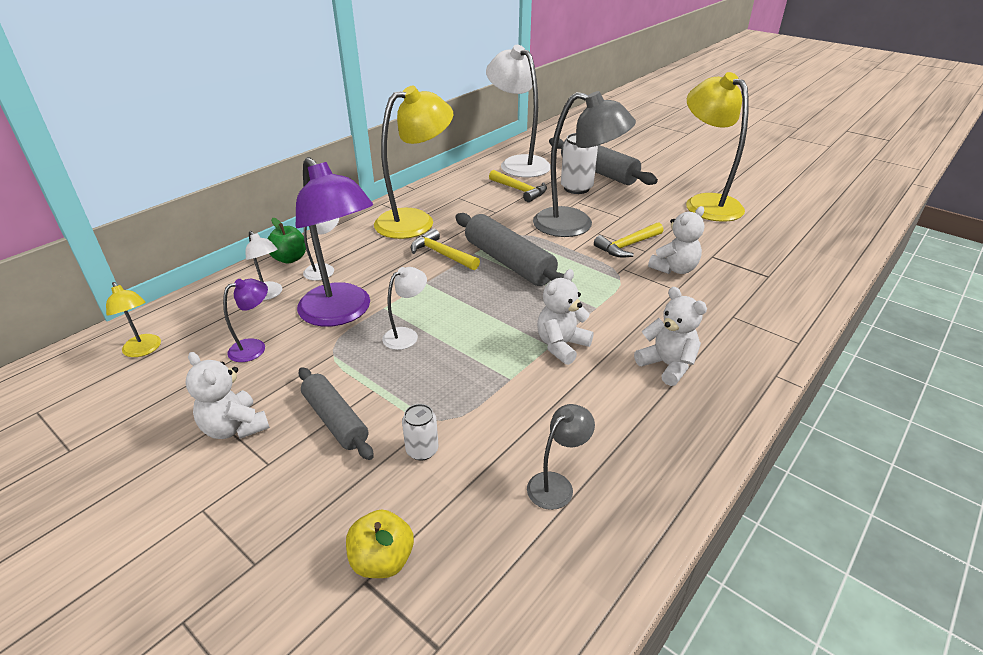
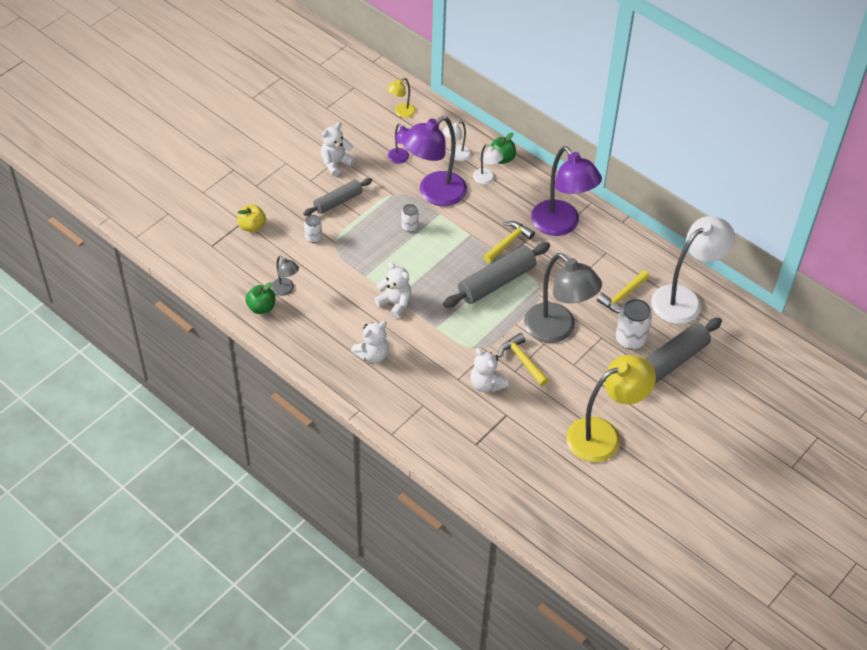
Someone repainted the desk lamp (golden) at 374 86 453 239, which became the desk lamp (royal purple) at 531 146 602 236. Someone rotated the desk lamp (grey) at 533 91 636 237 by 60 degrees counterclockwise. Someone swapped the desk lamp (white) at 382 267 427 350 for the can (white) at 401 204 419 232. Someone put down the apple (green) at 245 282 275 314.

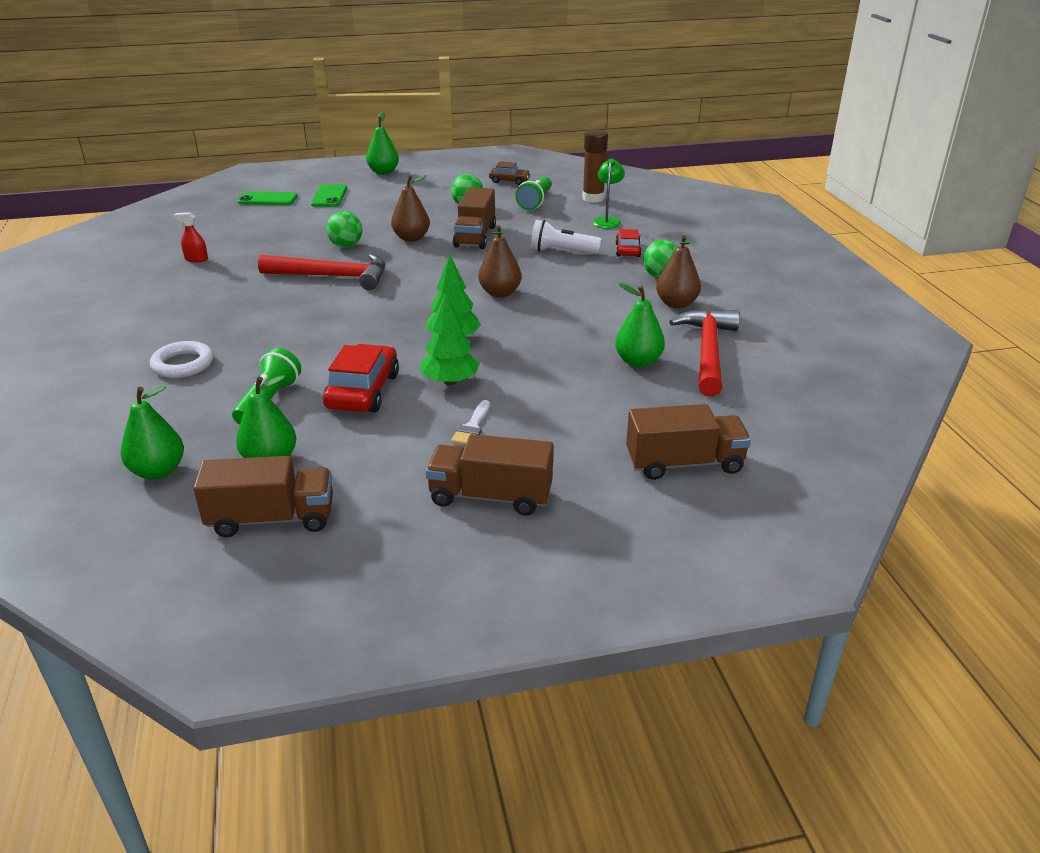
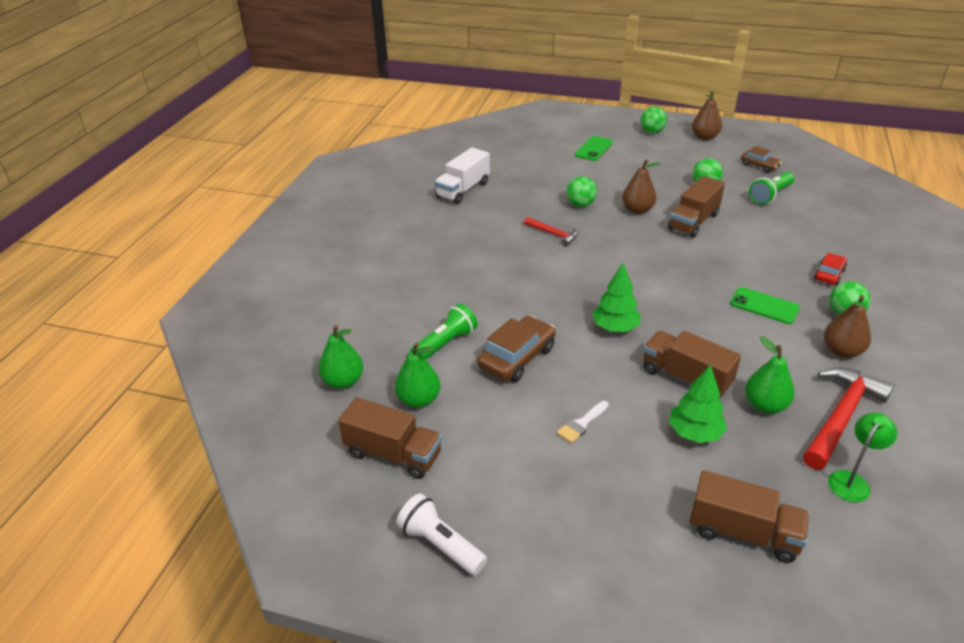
Someone swapped the toy pear (green) at 366 112 399 175 for the ball (green) at 640 107 667 134. Someone took away the glue stick (dark brown) at 582 129 608 203. Someone carried the desk lamp (green) from 593 158 625 229 to 828 413 897 502. Someone carried the smartphone (green) from 238 191 298 205 to 730 287 800 324. Someone swapped the spray bottle (red) at 174 212 208 263 for the toy truck (white) at 435 147 490 204. Someone carried the pocket torch (white) from 531 220 602 254 to 396 493 487 576. Someone carried the toy pear (dark brown) from 478 225 522 298 to 692 91 722 140. Someone scaled the hammer (red) at 258 254 385 290 by 0.54. Someone carried the toy tree (green) from 420 292 479 386 to 669 365 727 443. Someone took away the ring (white) at 150 341 213 378. Someone repainted the automobile (red) at 323 344 399 412, which became the automobile (dark brown) at 477 316 556 382. Someone carried the toy truck (dark brown) from 426 434 553 516 to 643 331 741 398.

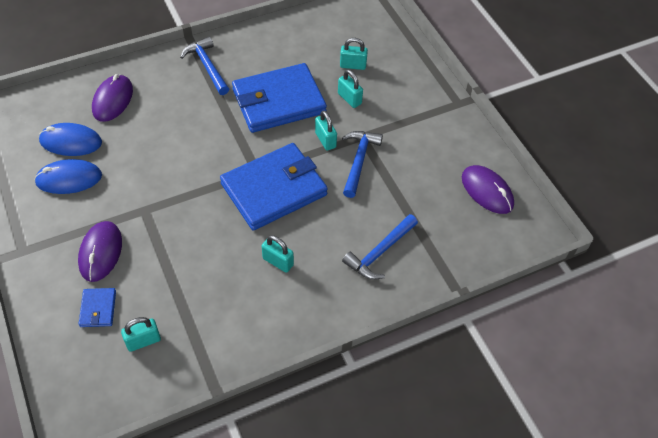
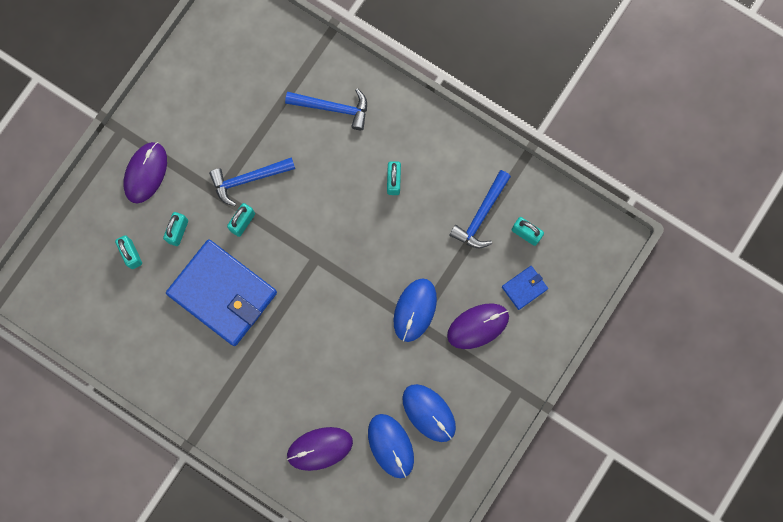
Someone carried the hammer (royal blue) from 180 37 229 95 to 449 170 511 248. Someone took away the billfold (royal blue) at 220 143 328 231. Someone carried the PC mouse (royal purple) from 462 165 514 214 to 124 142 167 204. Someone put down the PC mouse (royal blue) at 393 279 437 342.

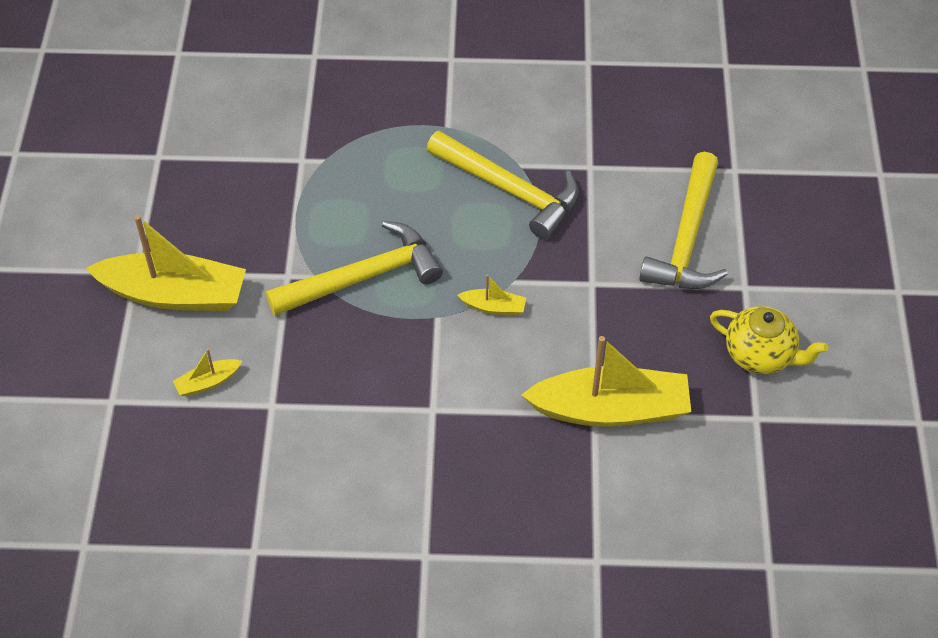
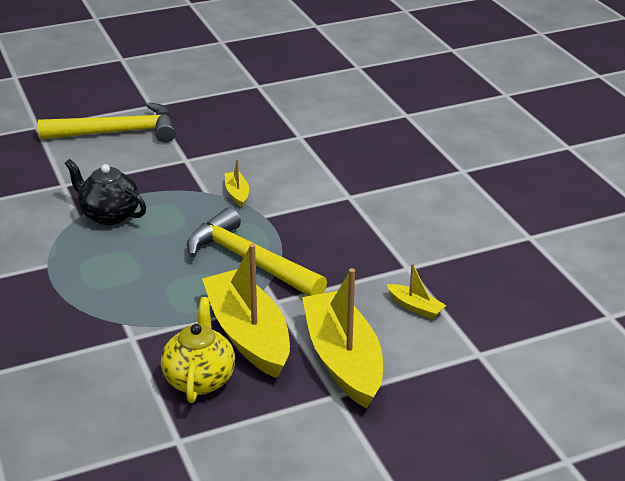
Someone swapped the hammer (golden) at 427 131 579 240 for the china teapot (jet-black) at 65 159 146 225. Someone carried the china teapot (golden) from 710 306 828 374 to 161 297 235 403. Someone carried the sailboat (golden) from 521 336 691 427 to 202 244 290 378.

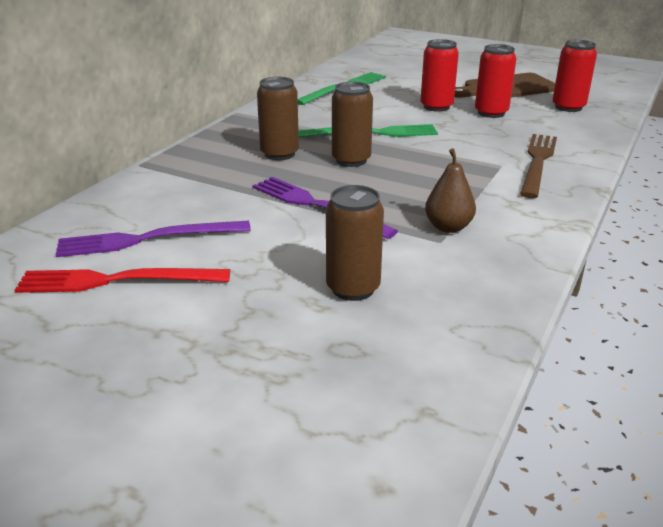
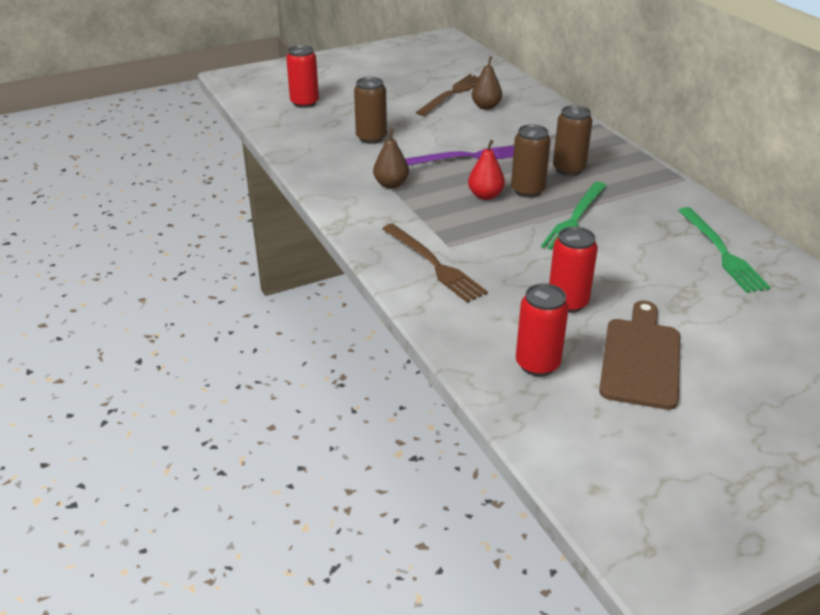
Someone carried the can (red) from 420 39 459 112 to 286 45 319 108. Someone swapped the dinner fork (royal purple) at 55 220 251 257 for the toy pear (dark brown) at 472 56 502 110. Someone repainted the dinner fork (red) at 15 268 230 293, which became the dinner fork (dark brown) at 416 74 479 116. Someone put down the toy pear (red) at 468 140 505 200.

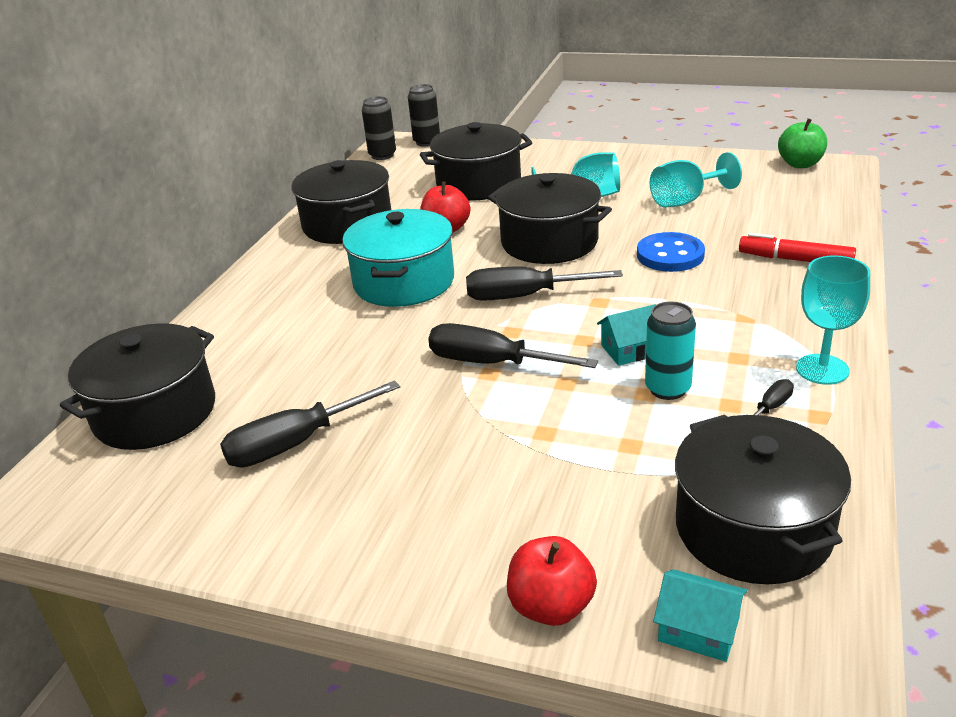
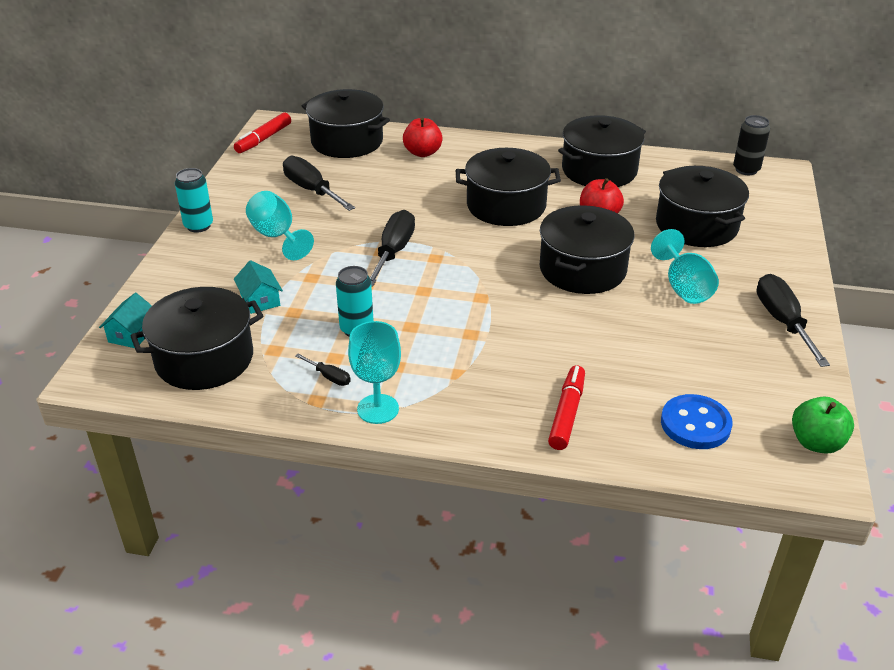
Someone took away the can (jet-black) at 408 84 440 147. Someone carried the chalice (teal) from 650 152 742 208 to 246 191 314 260. Someone repainted the cooking pot (teal) at 342 209 454 307, which became the cooking pot (jet-black) at 456 148 561 226. Someone carried the sewing button (royal blue) from 637 232 705 272 to 661 394 733 449. Someone carried the flat screwdriver (jet-black) from 466 267 623 301 to 756 274 830 367. Someone carried the toy house (teal) from 597 304 656 366 to 234 260 283 314. Someone carried the apple (red) from 507 536 597 626 to 403 117 443 157. Someone put down the felt pen (red) at 234 113 291 153. Someone put down the can (teal) at 175 168 213 233.

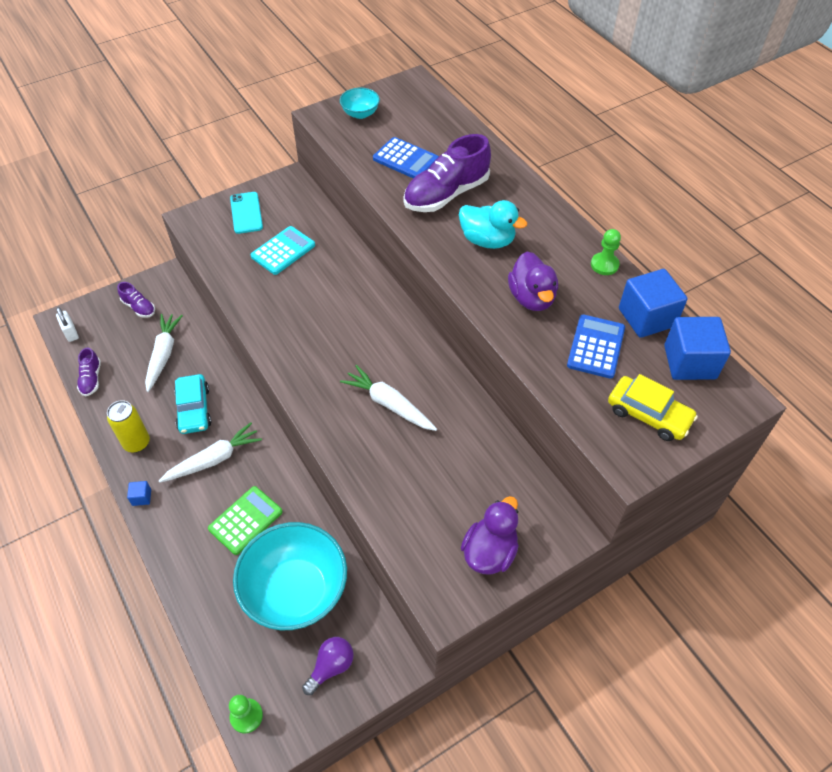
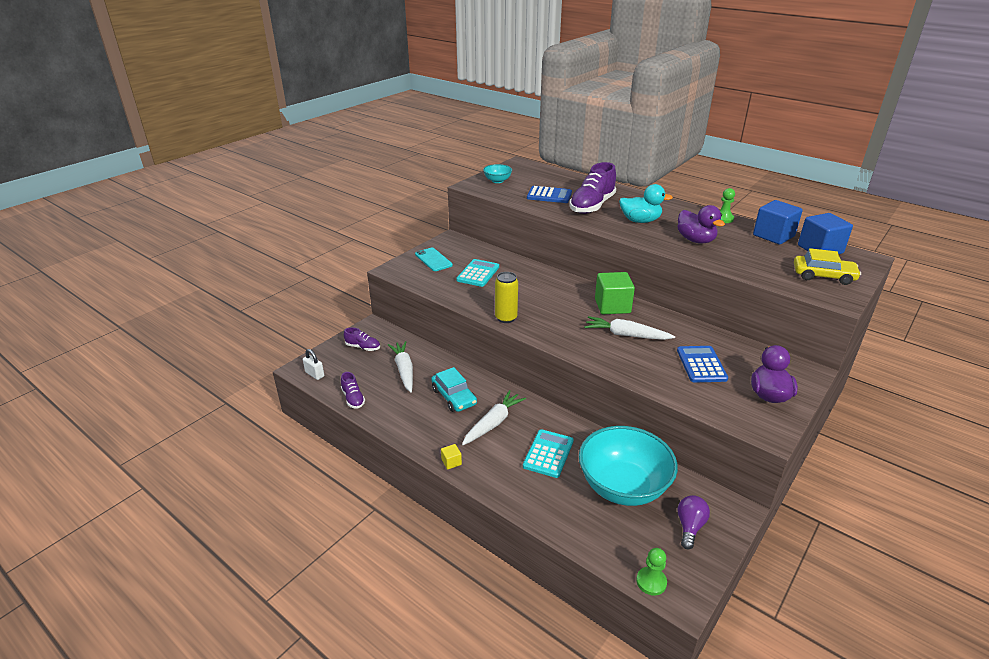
Someone carried the pocket calculator (royal blue) from 567 315 625 379 to 677 346 728 383. Someone carried the can (golden) from 107 400 150 453 to 495 272 518 323. Someone repainted the block (royal blue) at 127 481 151 506, which became the block (golden) at 441 444 462 469. Someone repainted the pocket calculator (green) at 208 486 282 555, which became the pocket calculator (teal) at 523 429 574 478. Someone put down the block (green) at 595 272 635 314.

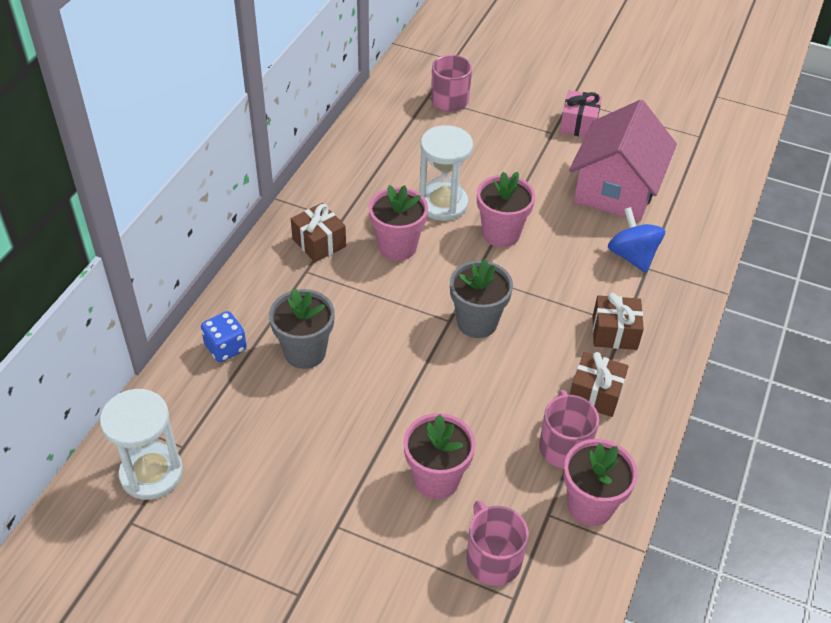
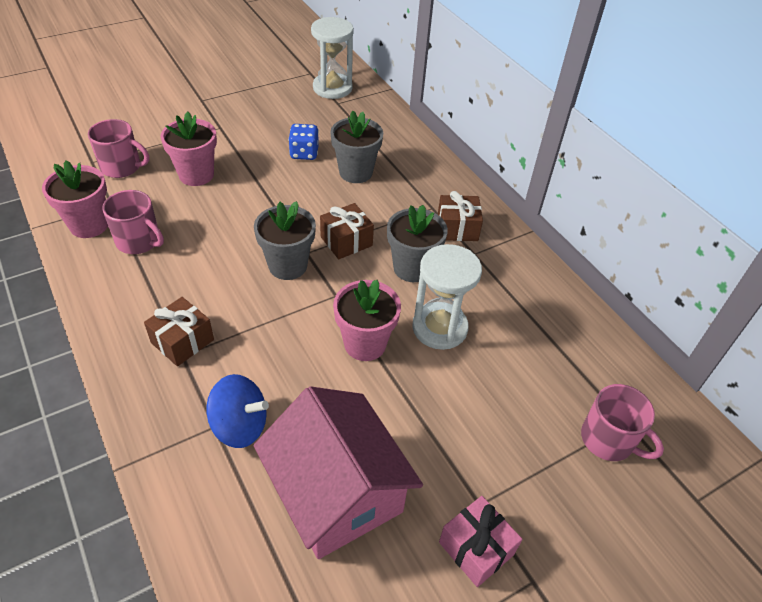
Someone repainted the plant pot (pink) at 369 185 428 261, which became the plant pot (grey) at 387 205 448 282. Someone carried the dice (royal blue) from 201 311 247 362 to 288 124 319 160. Someone carried the present (dark brown) from 570 352 629 417 to 320 203 374 259.

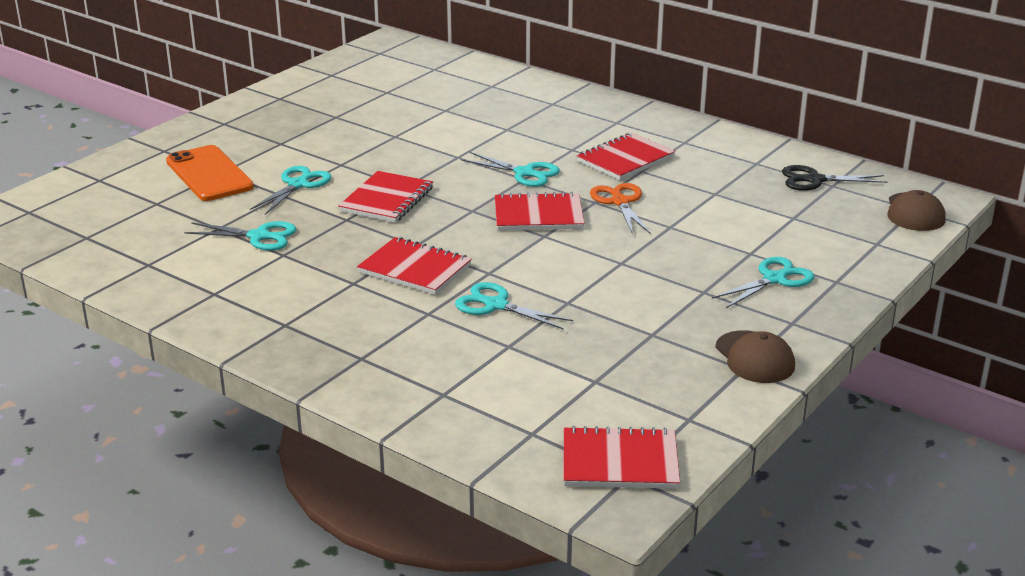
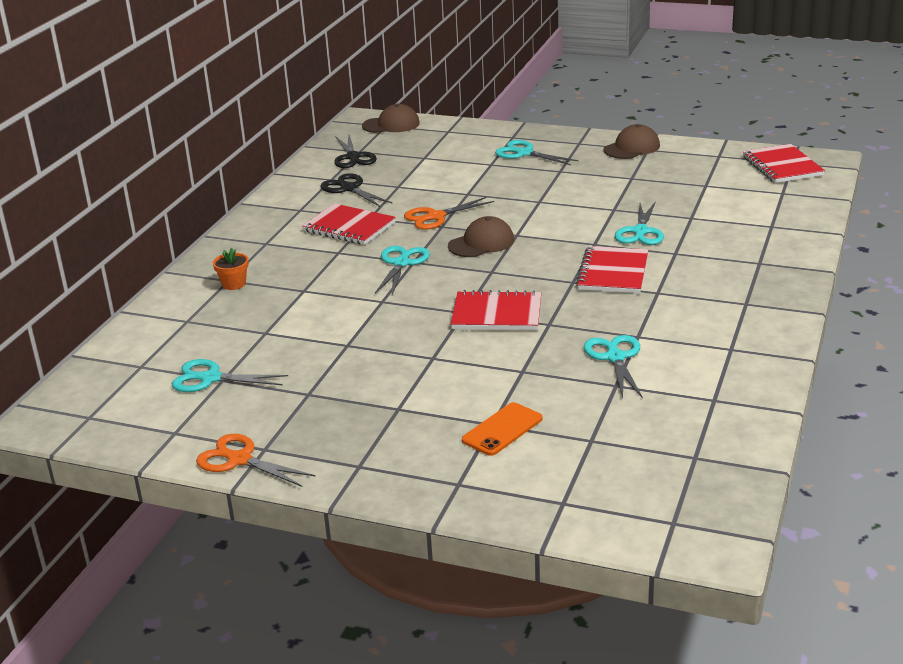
Someone scaled the smartphone (bright orange) at 166 145 254 201 by 0.63. Someone carried the shears (teal) from 250 166 331 215 to 172 359 288 392. Someone swapped the notepad (red) at 495 192 585 231 for the cap (dark brown) at 448 216 514 257. Someone put down the shears (jet-black) at 320 173 393 207. Someone put down the plant pot (bright orange) at 213 248 249 290. Someone put down the shears (bright orange) at 196 434 316 487.

